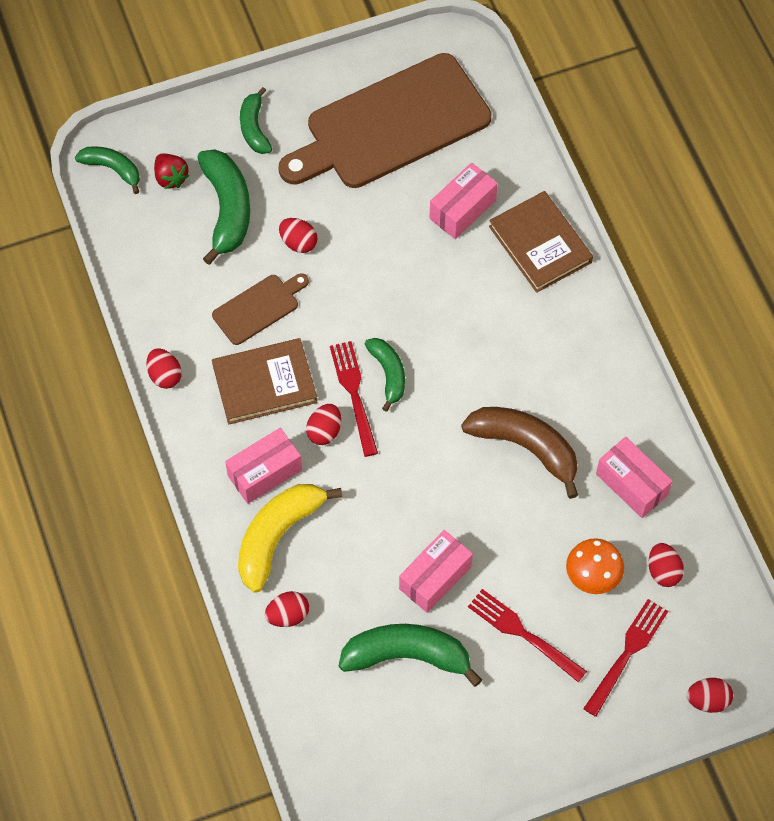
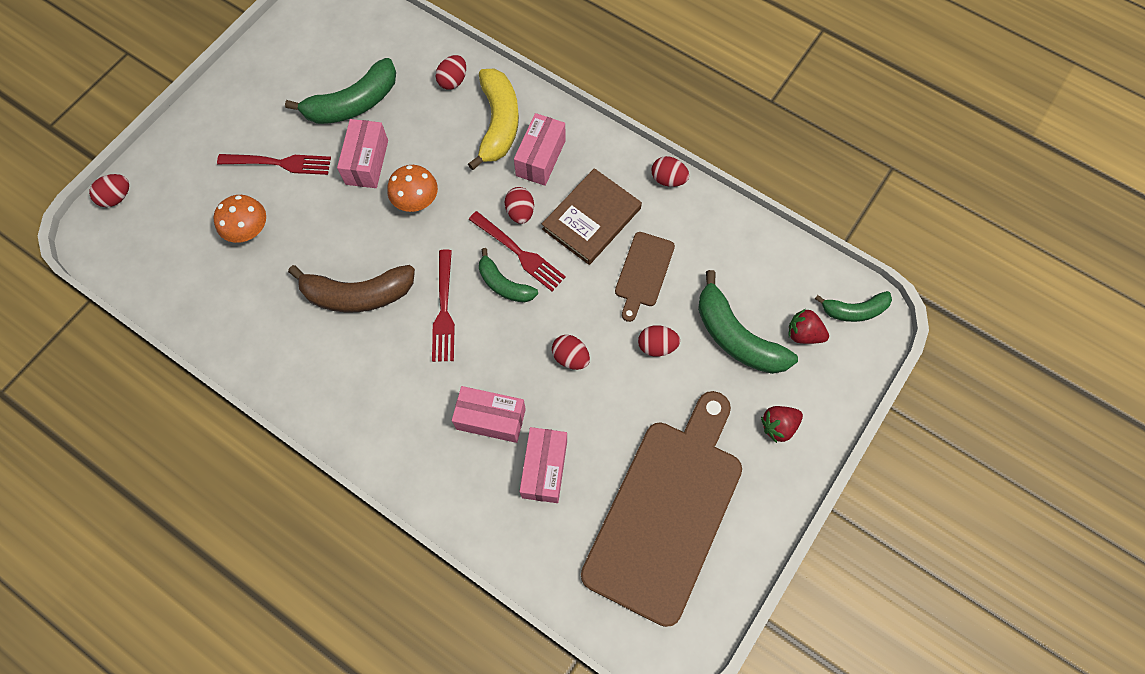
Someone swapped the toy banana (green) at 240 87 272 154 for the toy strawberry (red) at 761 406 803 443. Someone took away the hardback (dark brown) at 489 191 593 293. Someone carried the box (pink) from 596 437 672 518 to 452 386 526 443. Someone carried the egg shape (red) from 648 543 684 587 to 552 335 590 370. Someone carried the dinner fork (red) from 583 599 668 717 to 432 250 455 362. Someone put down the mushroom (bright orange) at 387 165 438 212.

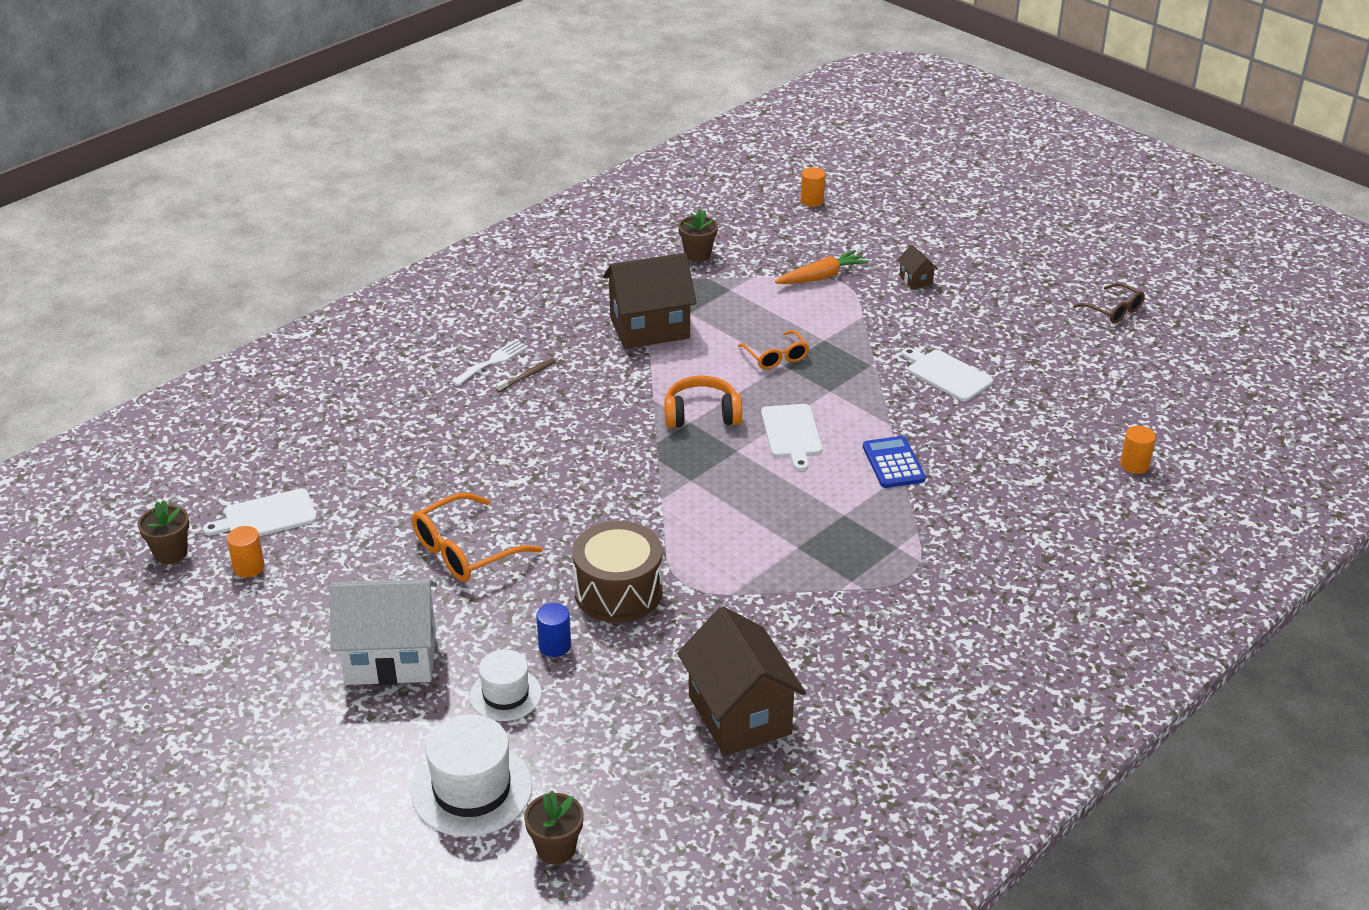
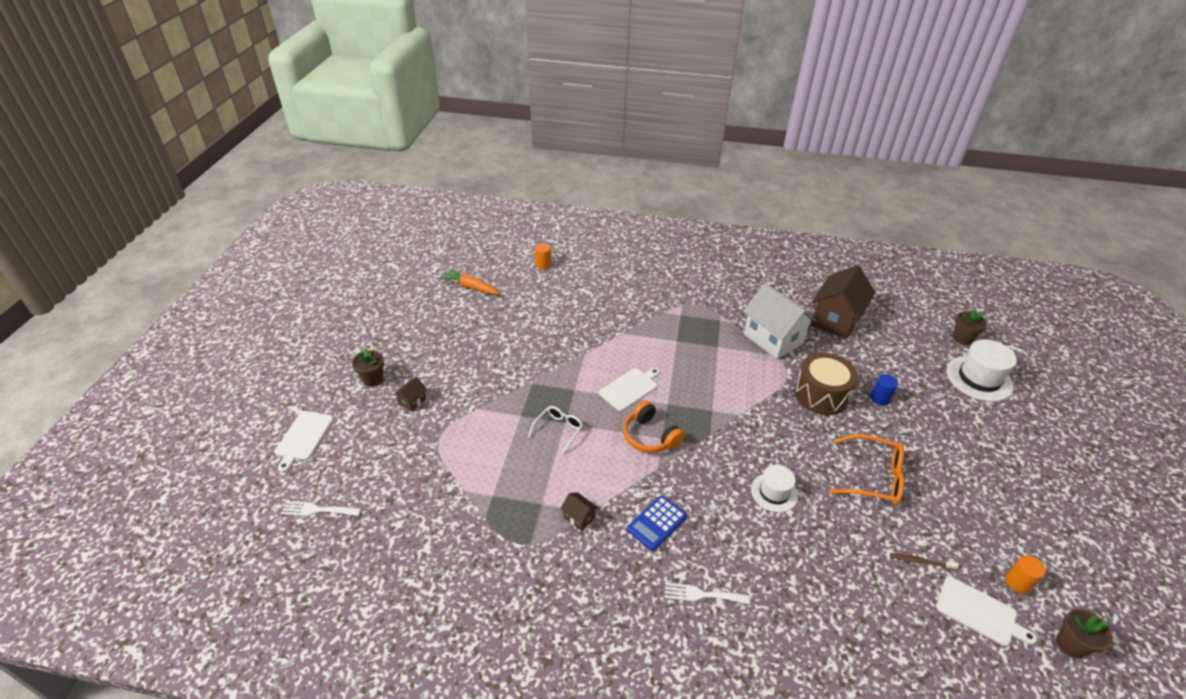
Someone swapped the solid cylinder (bright orange) at 800 167 826 207 for the dinner fork (white) at 281 501 361 516. Someone carried the plant pot (dark brown) from 678 209 718 262 to 352 348 384 387. Someone carried the root vegetable (bright orange) from 775 250 869 284 to 440 269 500 294. Someone scaled the toy house (dark brown) at 603 253 697 349 by 0.42. Someone took away the glasses (dark brown) at 1073 283 1145 324. Someone repainted the glasses (bright orange) at 738 330 809 370, which became the glasses (white) at 528 406 583 455. Someone carried the cutting board (white) from 902 348 993 401 to 274 411 334 472. Someone carried the tooth brush (dark brown) from 496 359 556 392 to 890 553 959 570. Someone carried the pocket calculator (royal blue) from 863 436 926 488 to 627 495 687 551. Someone carried the toy house (white) from 330 579 437 685 to 743 283 816 359. Someone carried the tall hat (white) from 470 650 542 721 to 751 465 798 512.

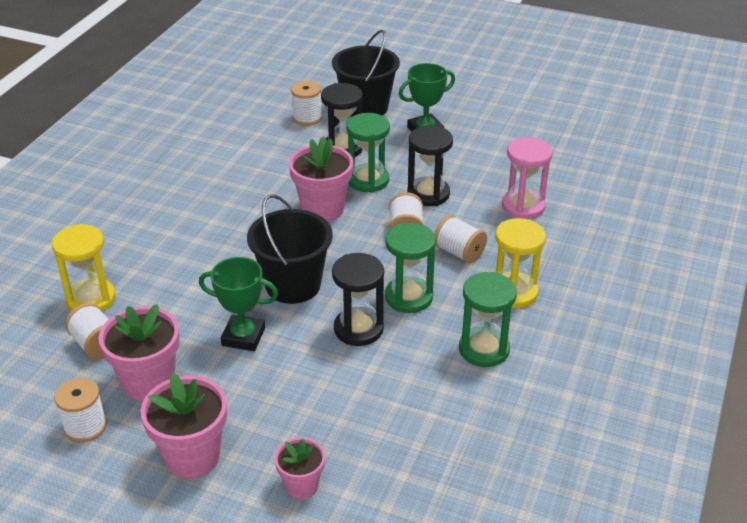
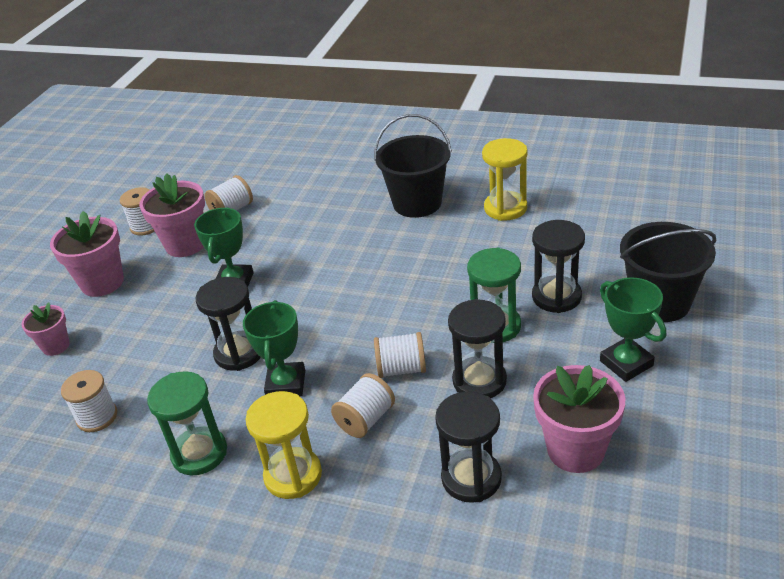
Someone carried the spool (white) from 291 81 322 126 to 61 370 117 432. Someone carried the plant pot (pink) from 289 136 353 222 to 533 365 625 473. Someone repainted the sandglass (pink) at 502 137 553 219, which became the sandglass (jet-black) at 435 392 502 503. Someone carried the sand bucket (jet-black) from 247 194 333 304 to 374 114 452 218. Someone swapped the sandglass (green) at 385 223 436 313 for the trophy (green) at 243 300 305 397. Someone carried the sandglass (golden) from 52 224 116 311 to 482 138 528 221.

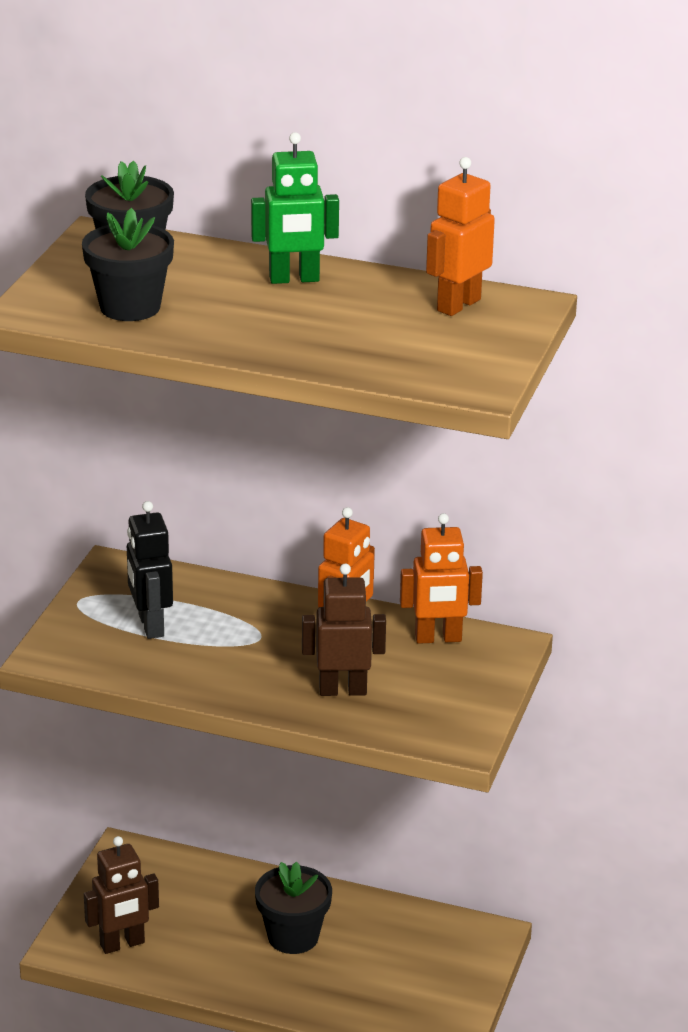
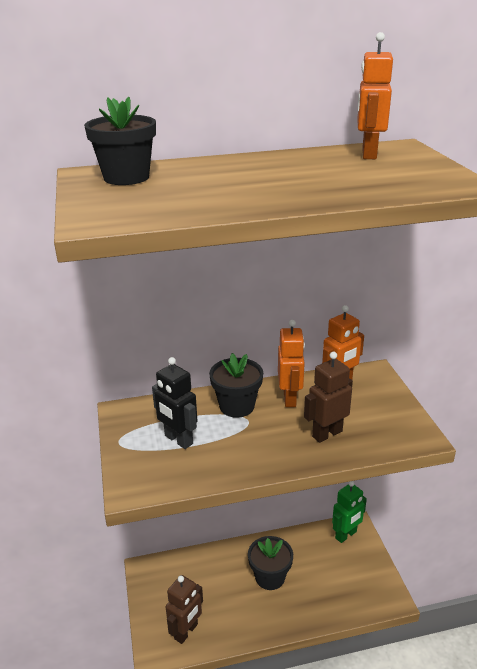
Someone carried the robot figure (green) from 251 132 339 284 to 332 481 367 543. Someone carried the plant pot (jet-black) from 82 208 174 321 to 209 353 263 418.

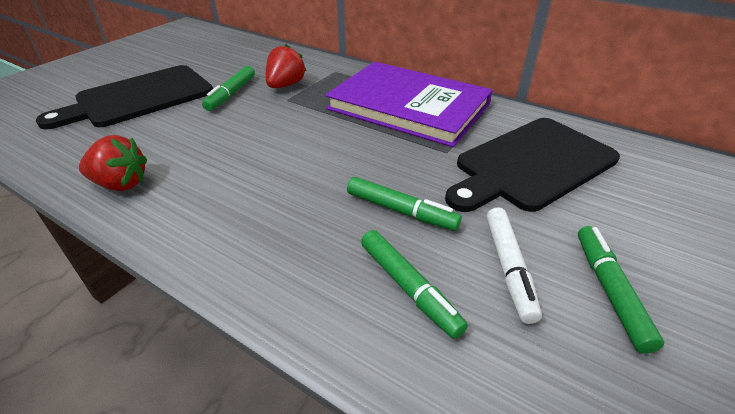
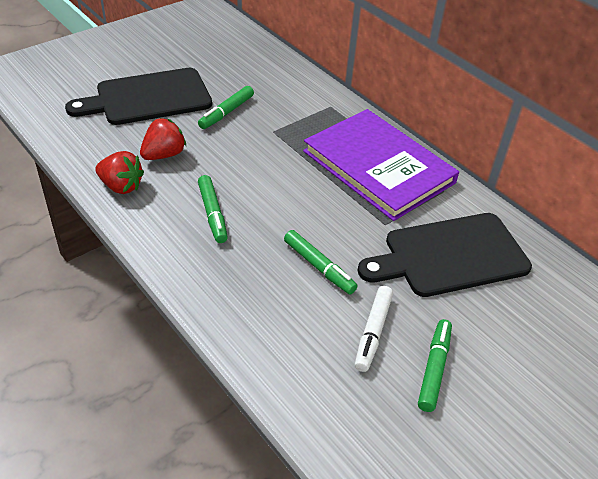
Someone carried the toy strawberry (red) from 266 44 306 88 to 140 118 186 160. Someone carried the felt pen (green) from 361 230 468 339 to 198 175 228 243.

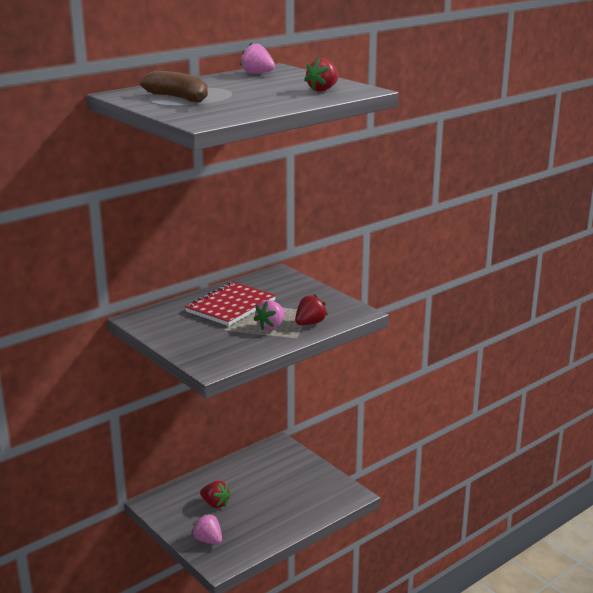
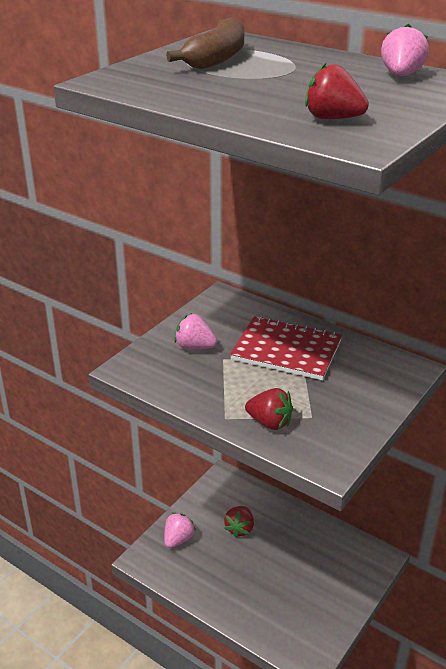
Someone carried the toy strawberry (pink) from 253 300 286 330 to 174 313 217 349.

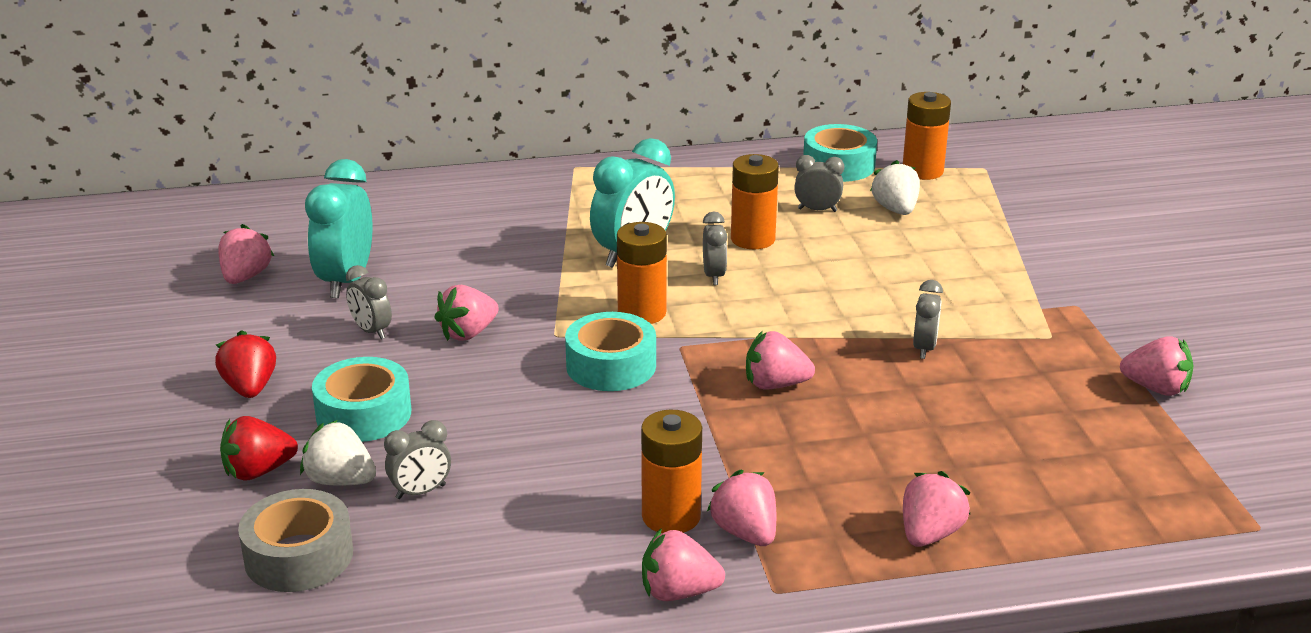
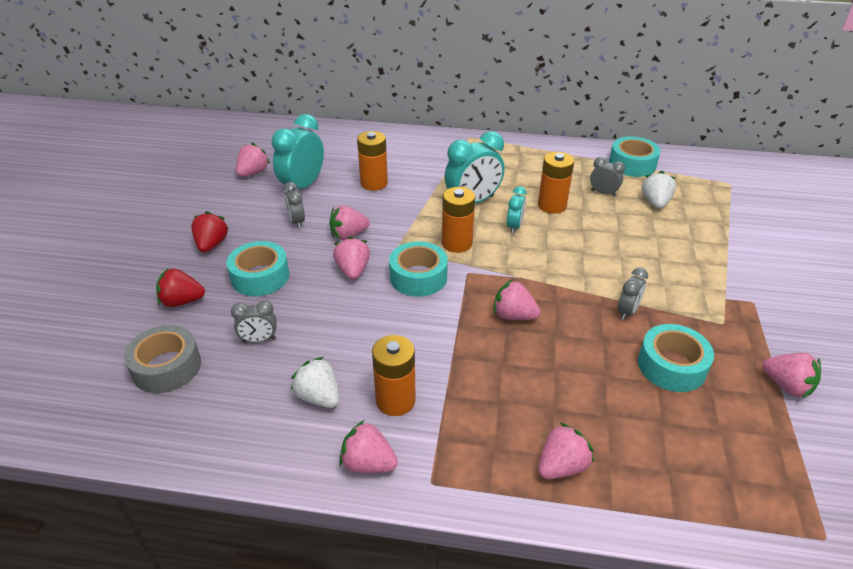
Someone carried the power cell (bright orange) from 903 92 951 180 to 357 131 388 191. Someone repainted the bedside clock (grey) at 703 212 728 285, which became the bedside clock (teal) at 507 186 527 234. Someone carried the toy strawberry (white) from 300 420 376 486 to 291 357 339 408. Someone carried the toy strawberry (pink) from 707 470 776 546 to 333 236 370 280. Someone put down the sticky tape (teal) at 638 324 714 392.

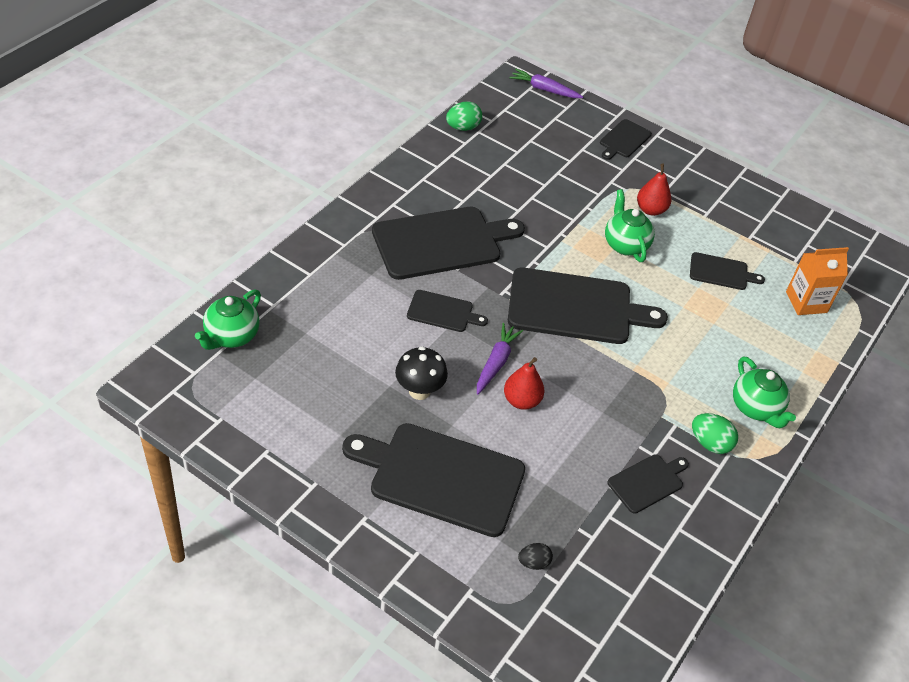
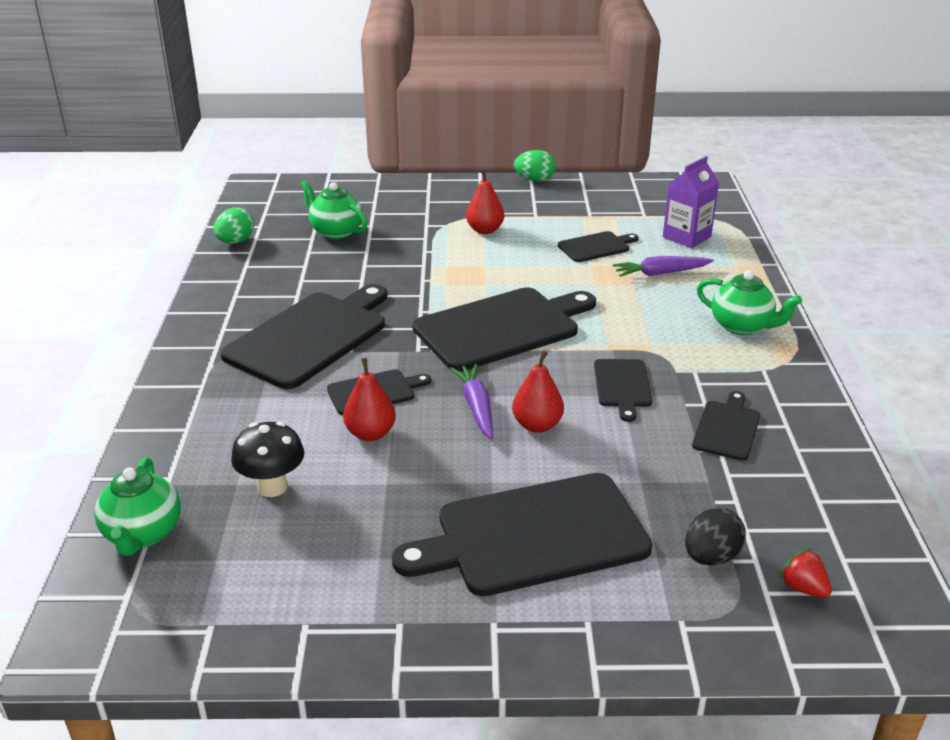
Someone carried the root vegetable (royal purple) from 510 69 583 98 to 613 256 714 277. Someone carried the cutting board (jet-black) from 600 119 652 160 to 594 359 652 422. Someone carried the china teapot (green) from 605 189 655 262 to 300 180 368 239. Someone repainted the milk carton (bright orange) at 786 247 849 315, which became the milk carton (royal purple) at 663 156 719 248. Someone carried the mushroom (jet-black) from 395 346 448 400 to 231 421 304 497. Someone carried the egg shape (green) from 692 413 738 454 to 514 150 556 182. Someone scaled the egg shape (jet-black) at 518 543 553 570 by 1.52. Someone put down the toy pear (red) at 343 358 396 441. Someone put down the toy strawberry (red) at 780 549 832 598.

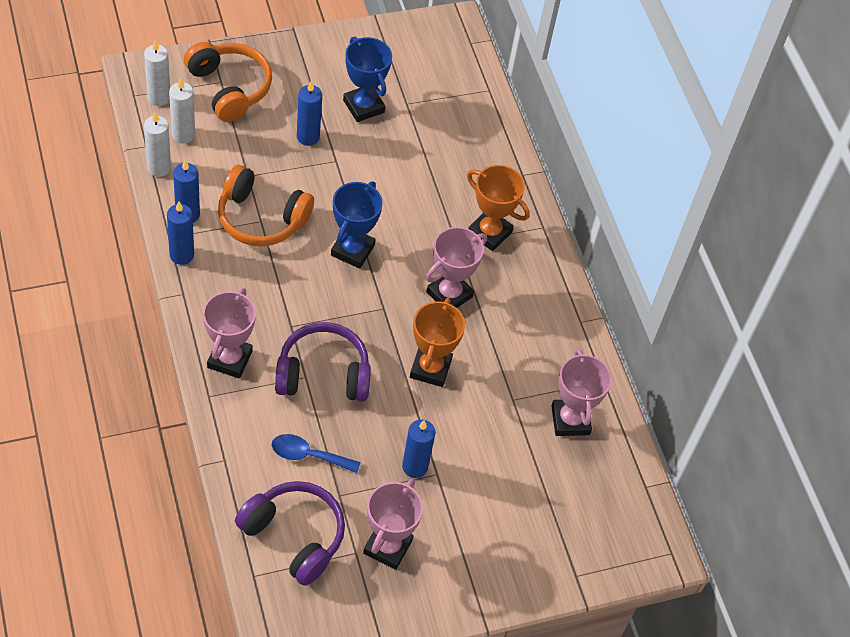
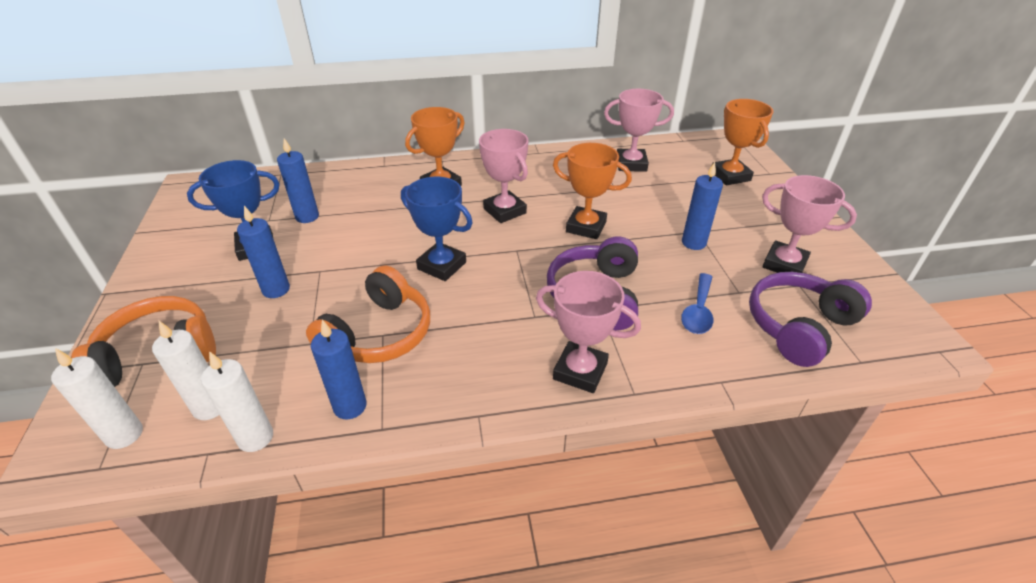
Someone carried the pillar candle (royal blue) from 167 201 194 265 to 277 138 319 223. Someone put down the trophy (bright orange) at 712 99 773 185.

